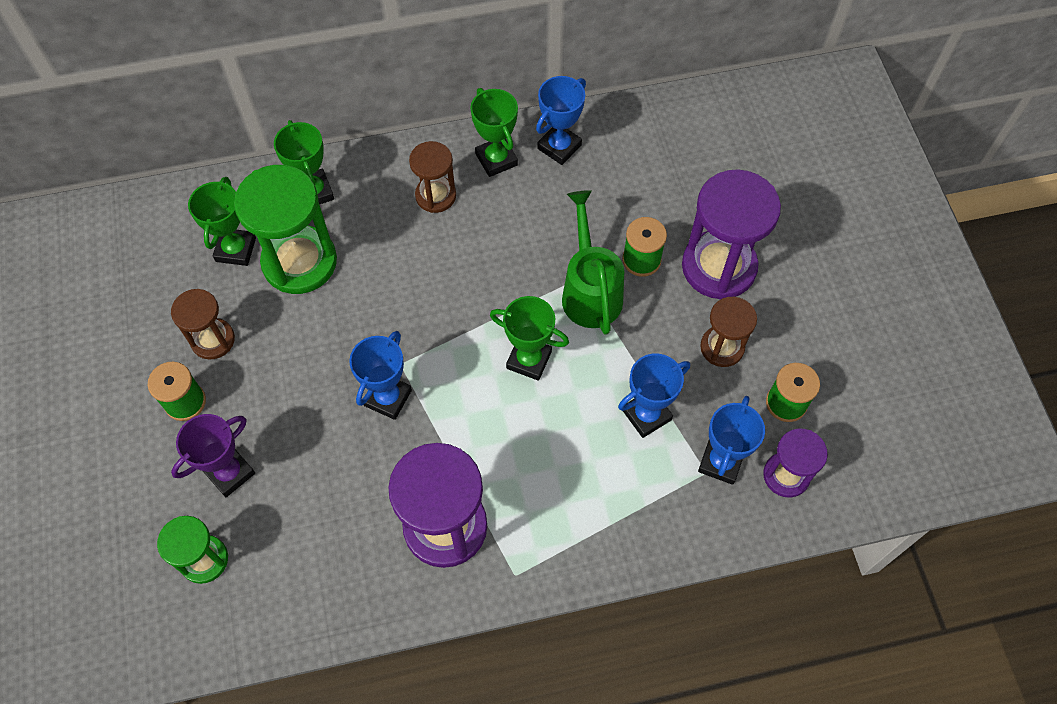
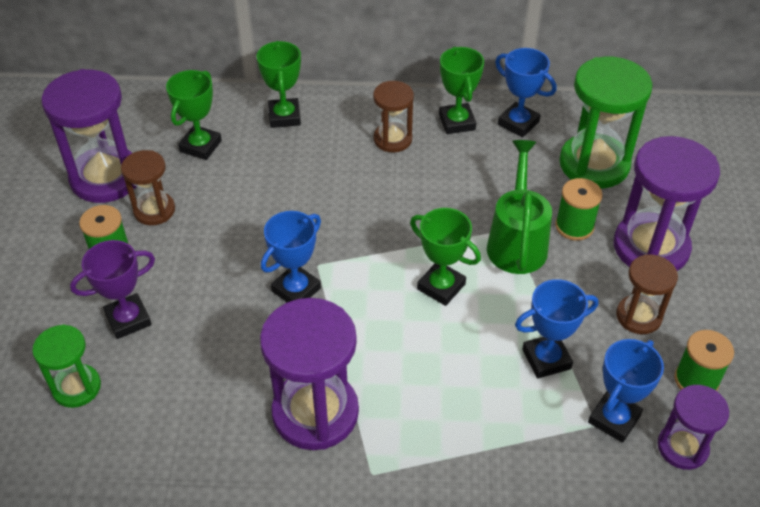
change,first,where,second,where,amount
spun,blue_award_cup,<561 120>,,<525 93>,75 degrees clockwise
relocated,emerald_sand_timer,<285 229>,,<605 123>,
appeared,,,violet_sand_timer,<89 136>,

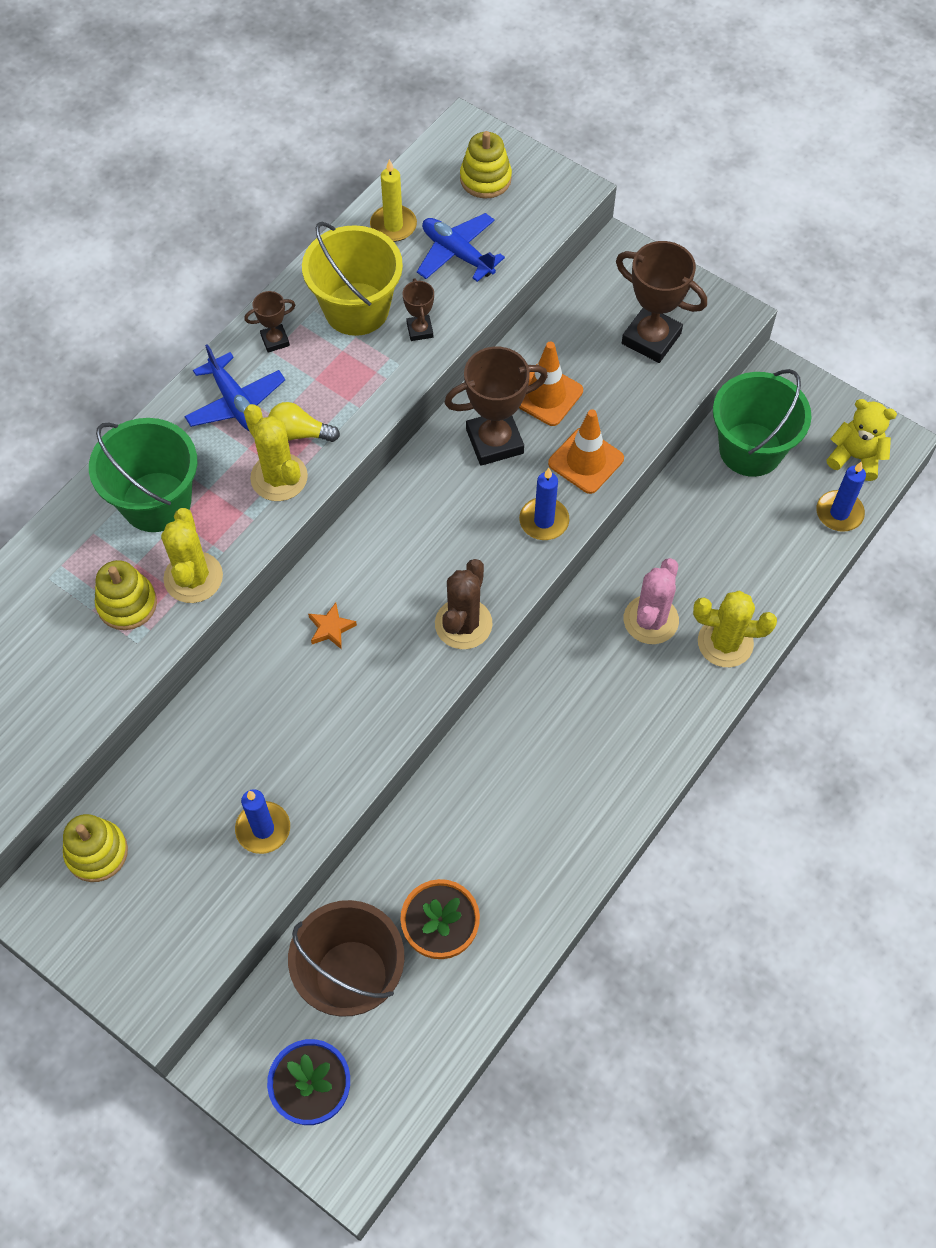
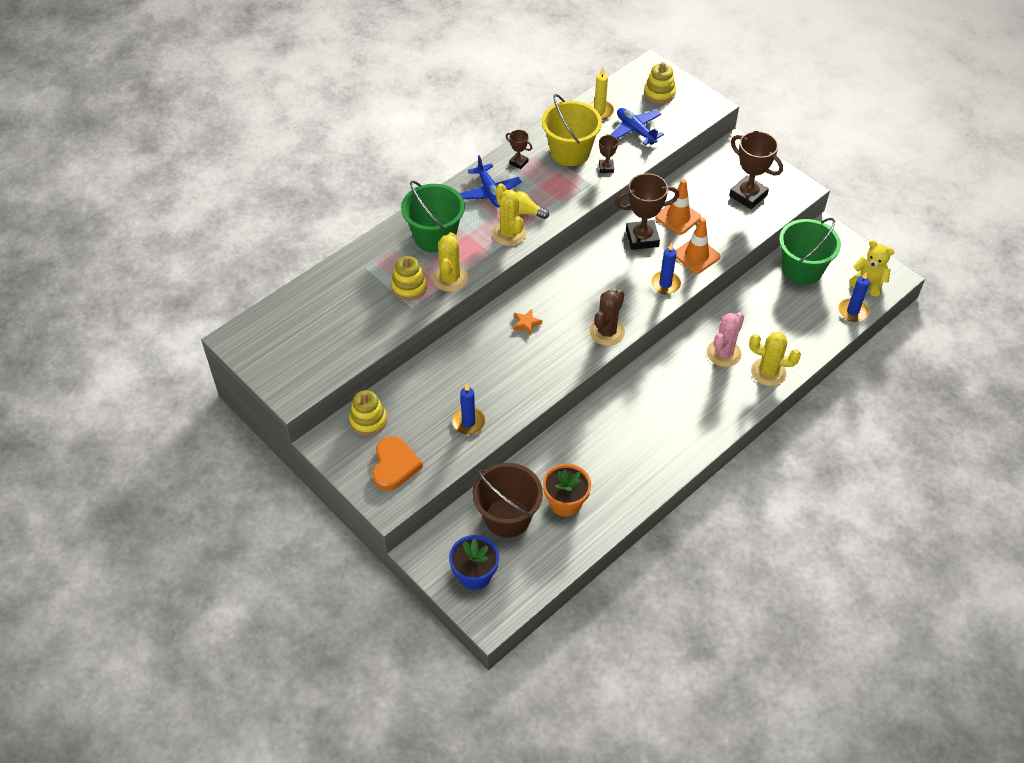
change,first,where,second,where,amount
spun,brown_award_cup,<269 322>,,<519 149>,45 degrees clockwise
appeared,,,orange_heart,<397 463>,

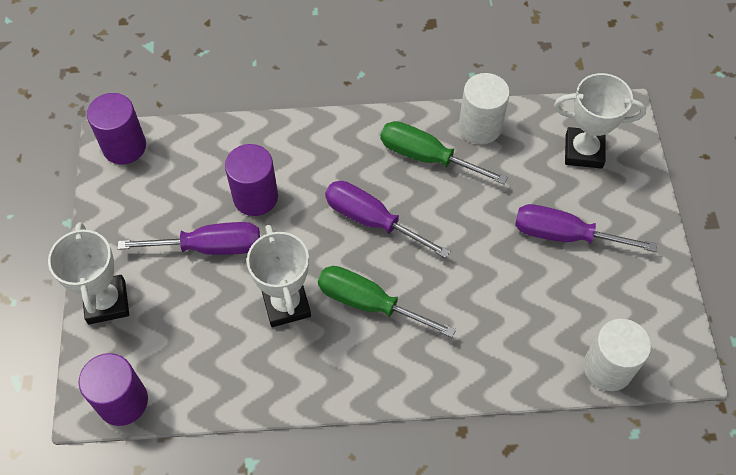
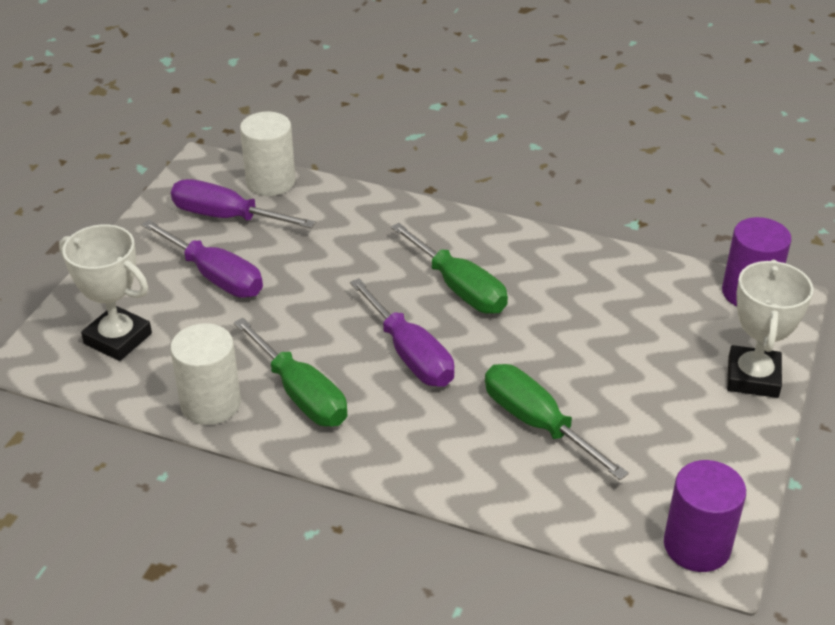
change,first,where,second,where,amount
exchanged,violet_solid_cylinder,<251 180>,emerald_hand_screwdriver,<557 422>,
relocated,violet_hand_screwdriver,<189 238>,,<243 203>,
missing,snow-white_award_cup,<279 276>,,,

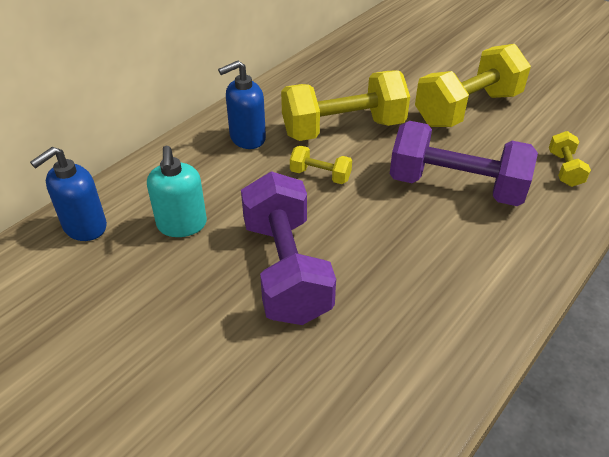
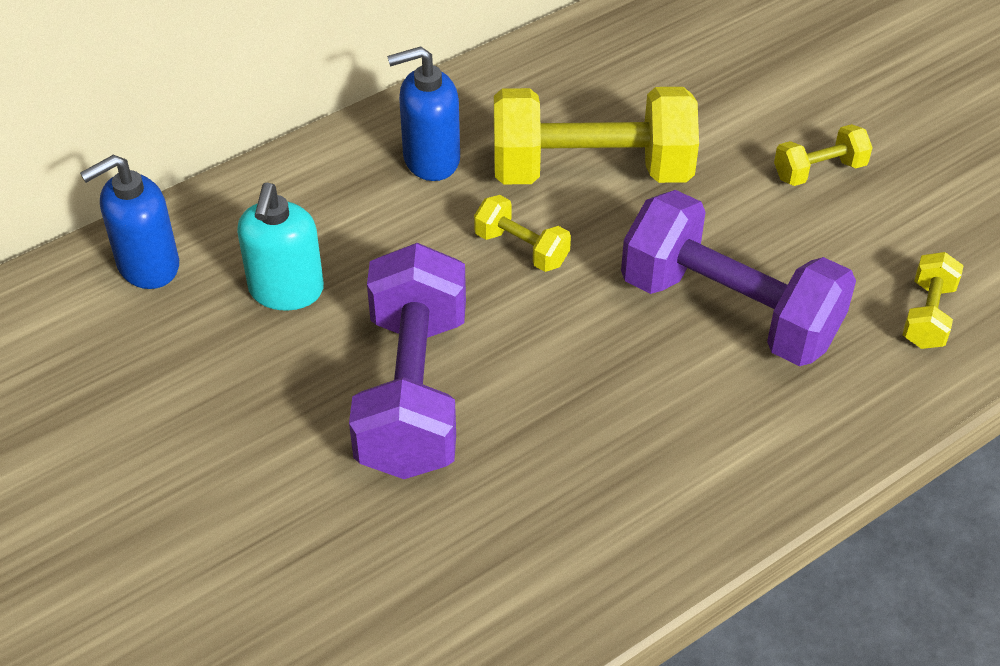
change,first,where,second,where,amount
size,golden_hand_weight,<473 85>,,<823 155>,x0.46

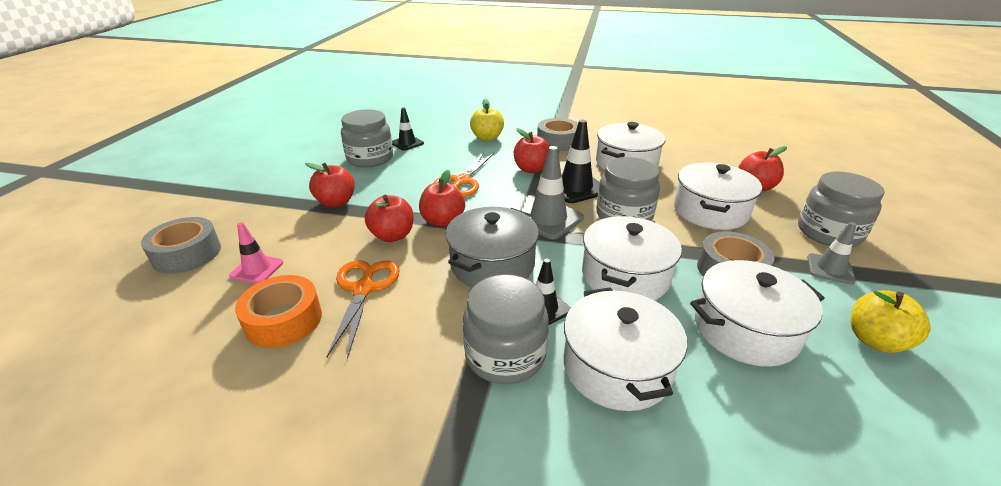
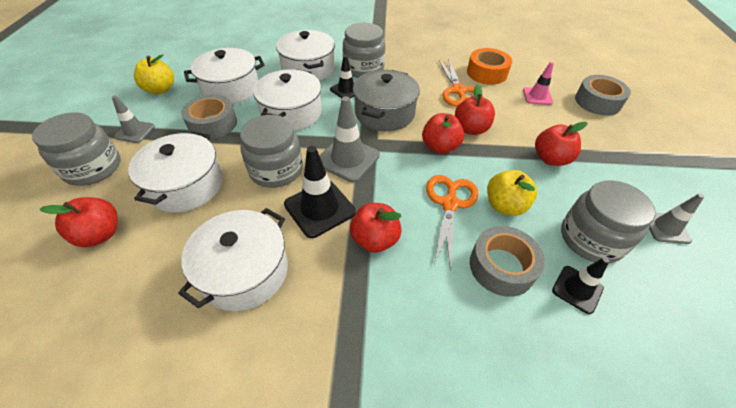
change,first,where,second,where,amount
relocated,golden_toy_apple,<487 119>,,<512 193>,
relocated,gray_roll_of_tape,<557 134>,,<507 261>,
appeared,,,gray_road_cone,<677 218>,

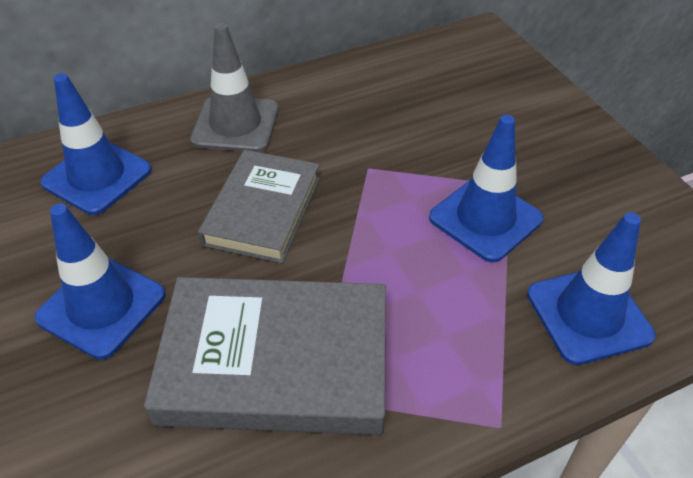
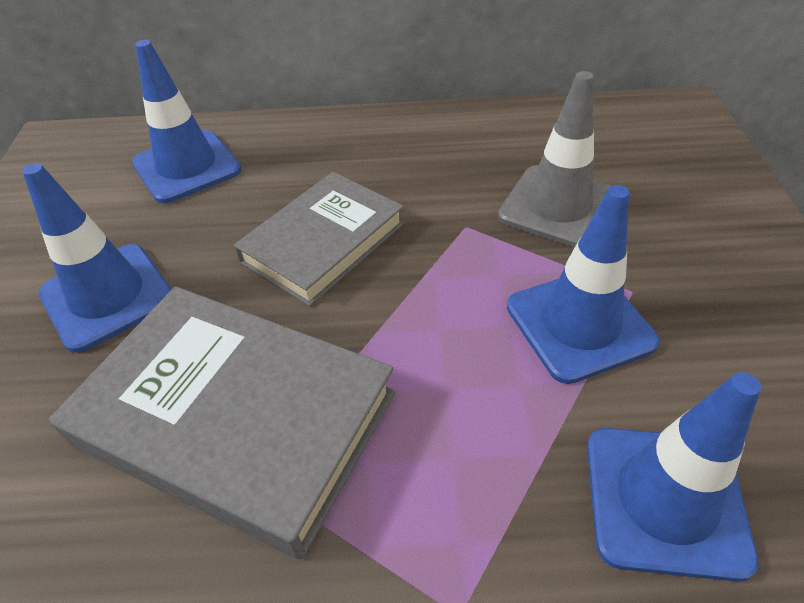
change,first,where,second,where,amount
relocated,gray_road_cone,<234 87>,,<554 159>,

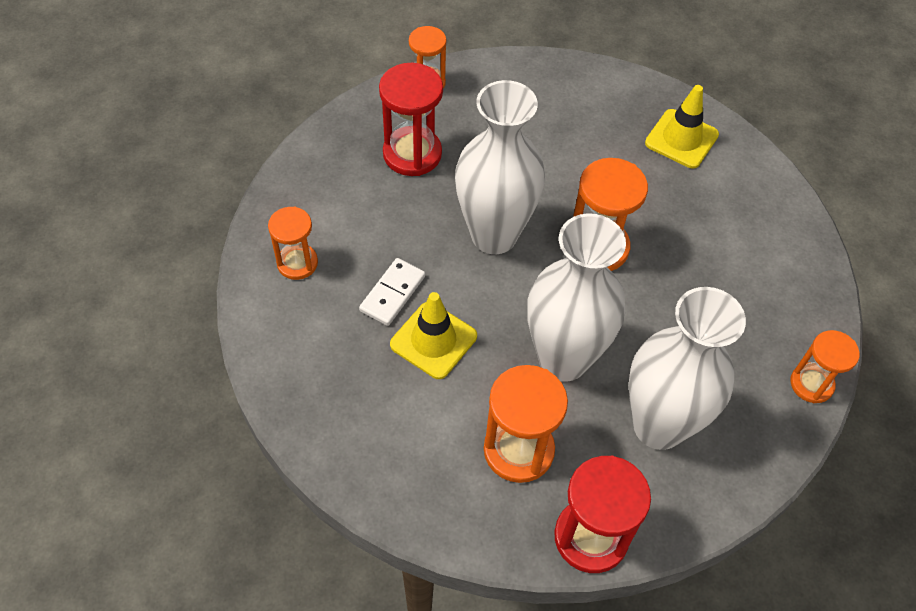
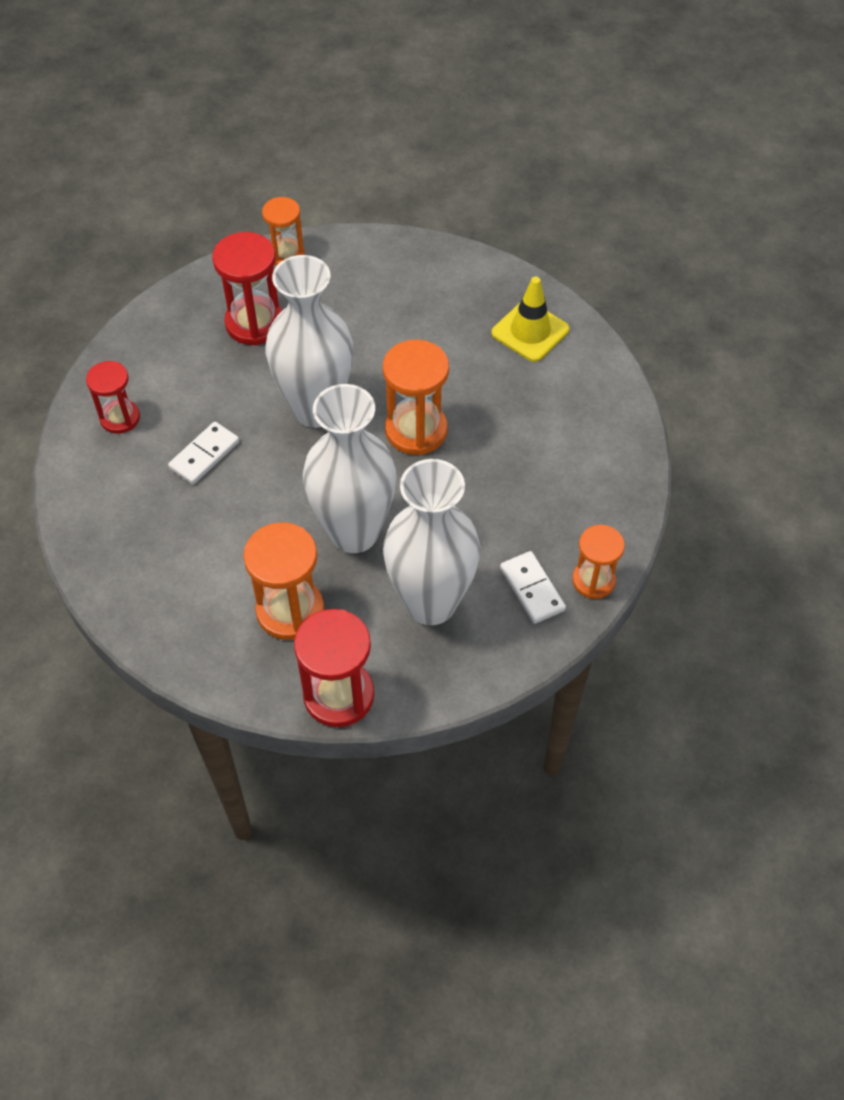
change,first,where,second,where,amount
colour,orange_sand_timer,<293 243>,crimson_sand_timer,<113 397>,
missing,golden_road_cone,<433 335>,,,
appeared,,,snow-white_domino_tile,<533 587>,

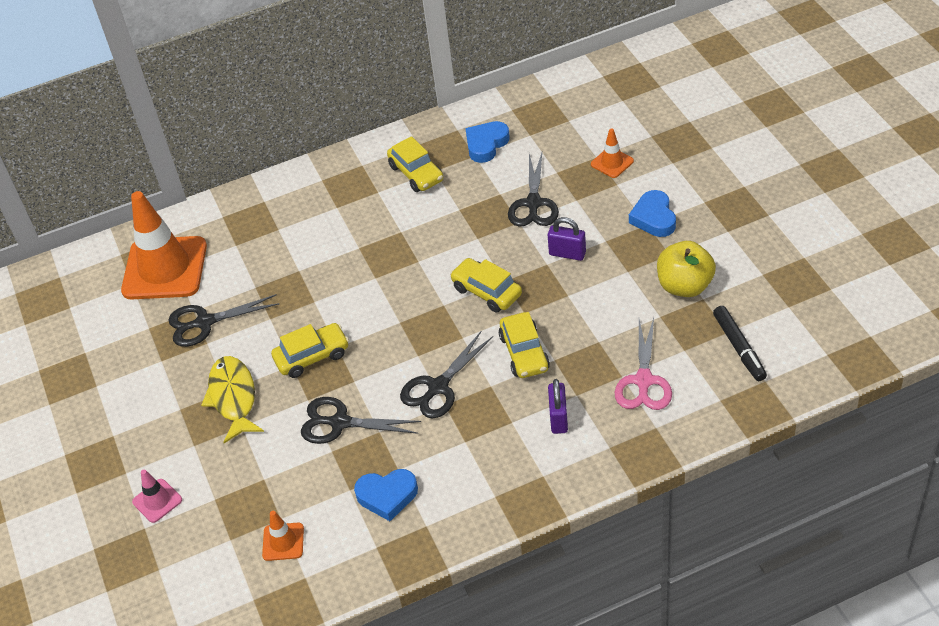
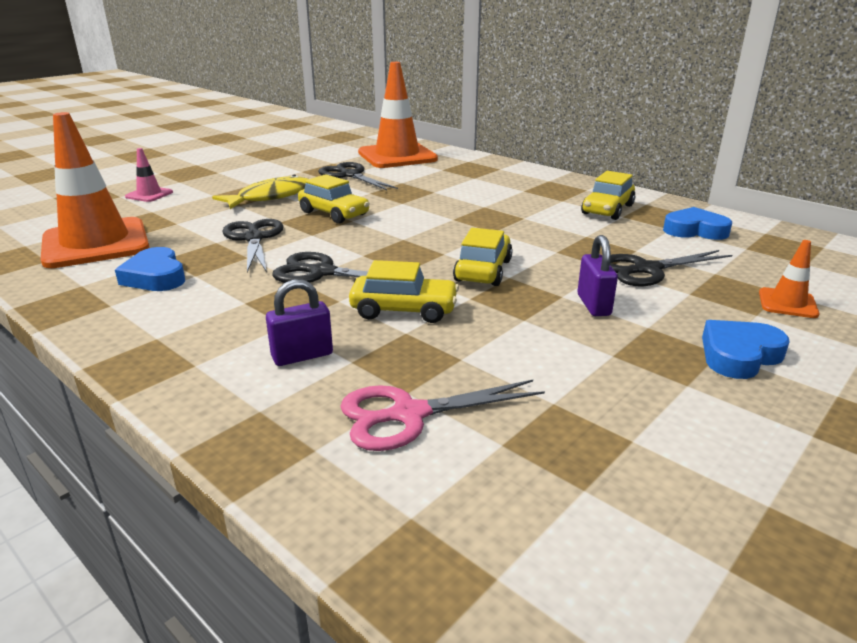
change,first,where,second,where,amount
missing,golden_toy_apple,<686 269>,,,
missing,jet-black_marker,<740 343>,,,
spun,golden_toy_car,<524 345>,,<404 291>,135 degrees counterclockwise
size,orange_road_cone,<283 536>,,<95 190>,x2.28

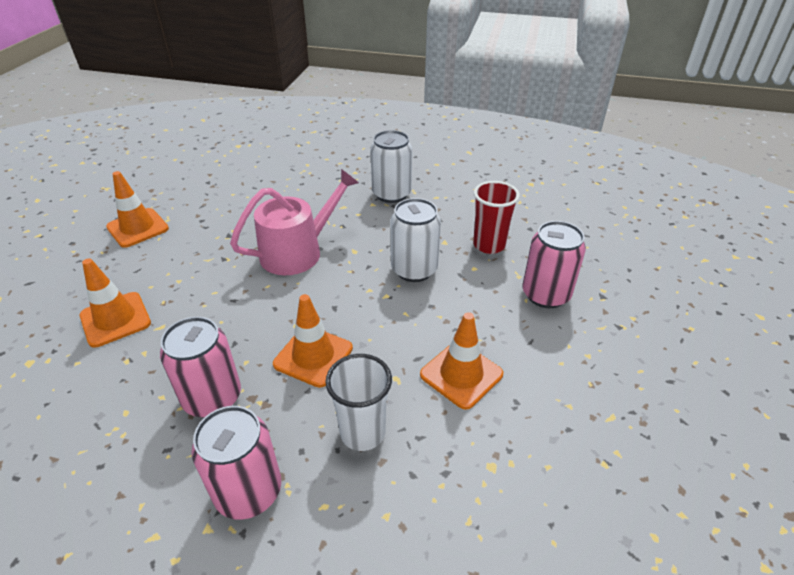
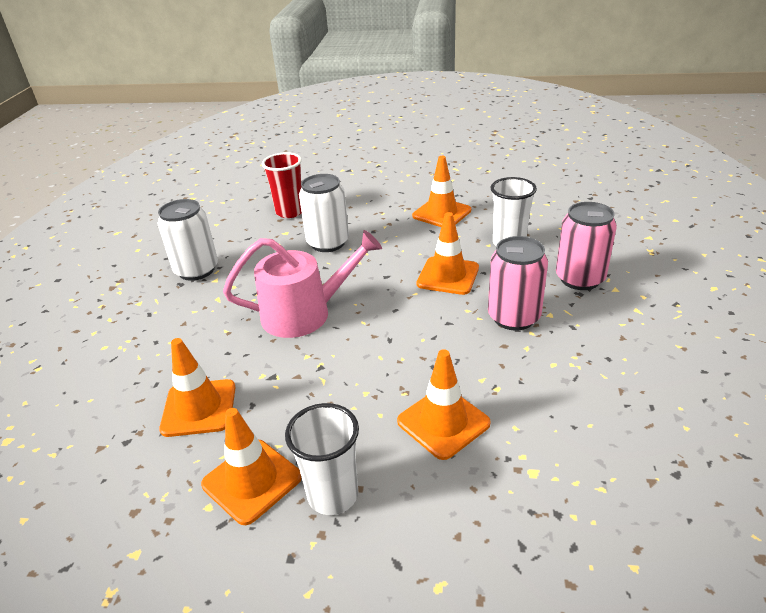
change,first,where,second,where,amount
spun,rosy_watering_can,<294 222>,,<302 284>,120 degrees clockwise
missing,rosy_can,<554 264>,,,
appeared,,,orange_road_cone,<197 387>,
appeared,,,snow-white_cup,<322 459>,

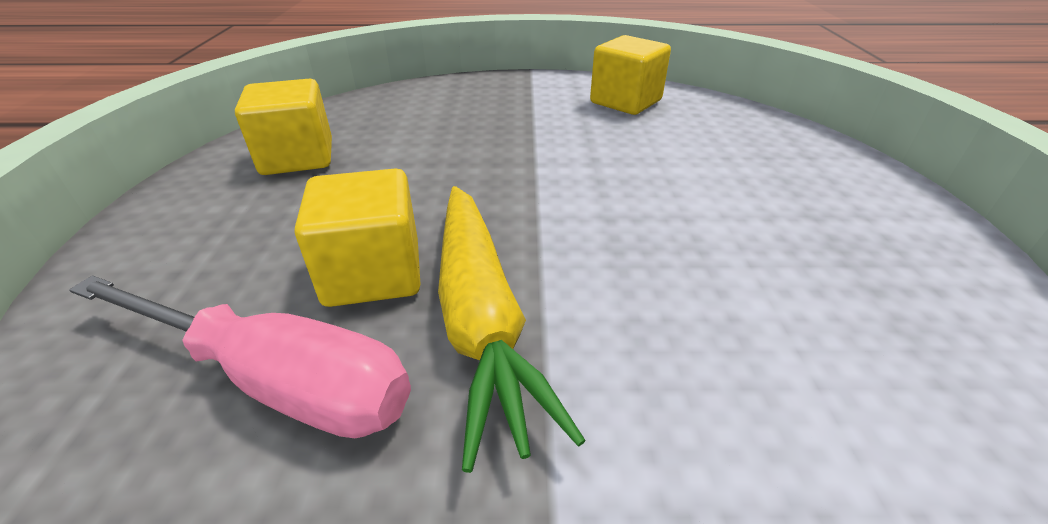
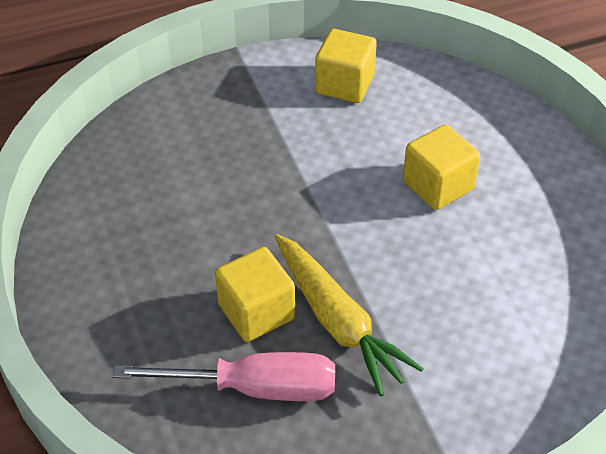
change,first,where,second,where,amount
relocated,golden_cube,<283 127>,,<441 167>,

